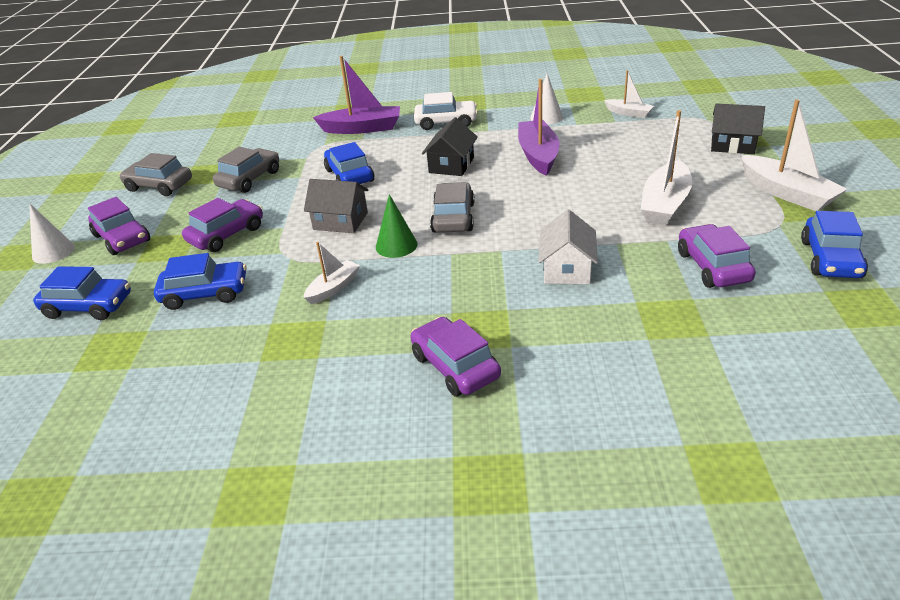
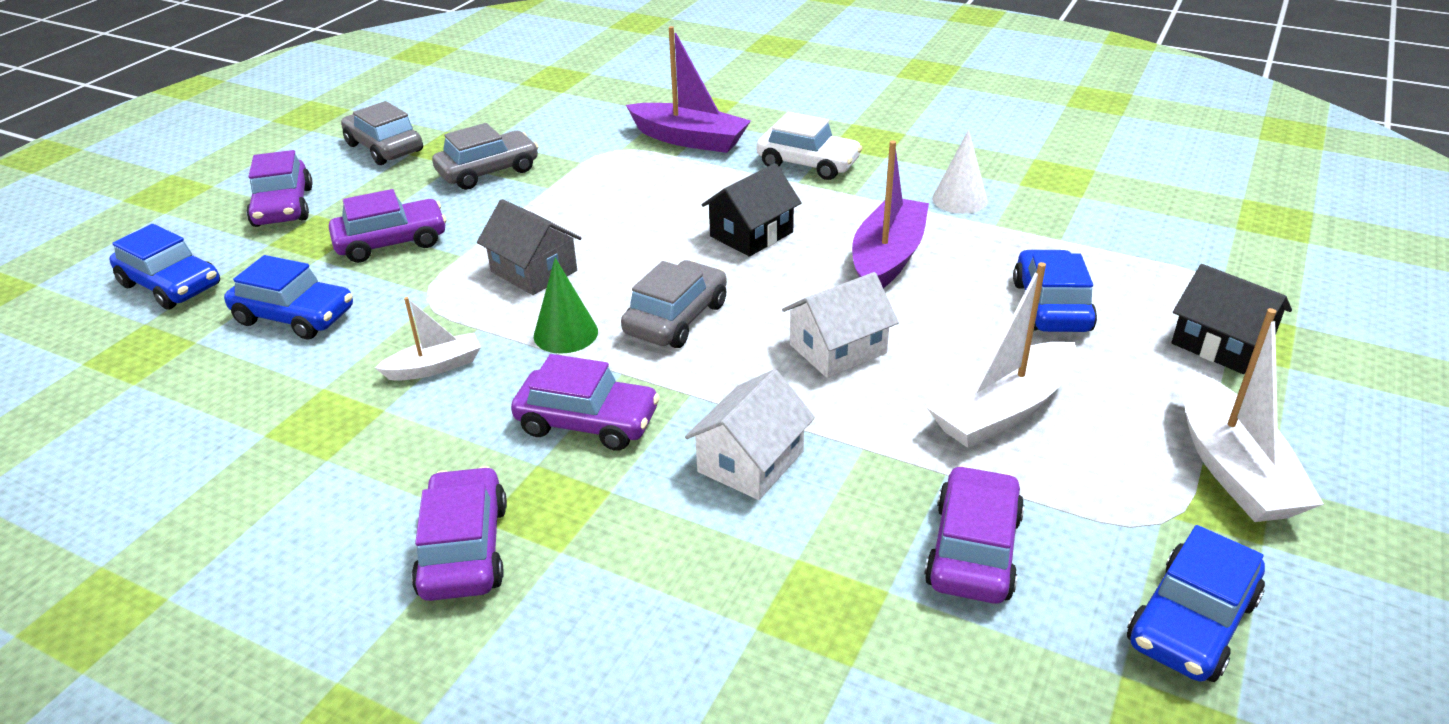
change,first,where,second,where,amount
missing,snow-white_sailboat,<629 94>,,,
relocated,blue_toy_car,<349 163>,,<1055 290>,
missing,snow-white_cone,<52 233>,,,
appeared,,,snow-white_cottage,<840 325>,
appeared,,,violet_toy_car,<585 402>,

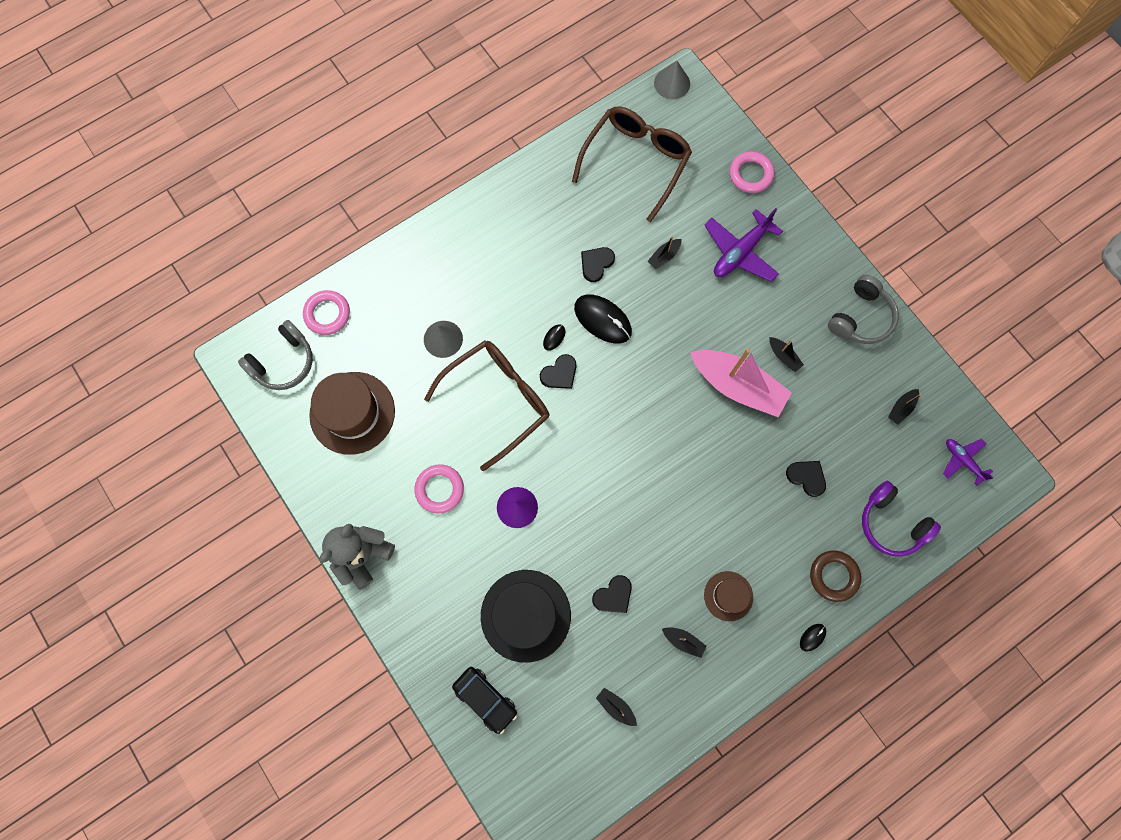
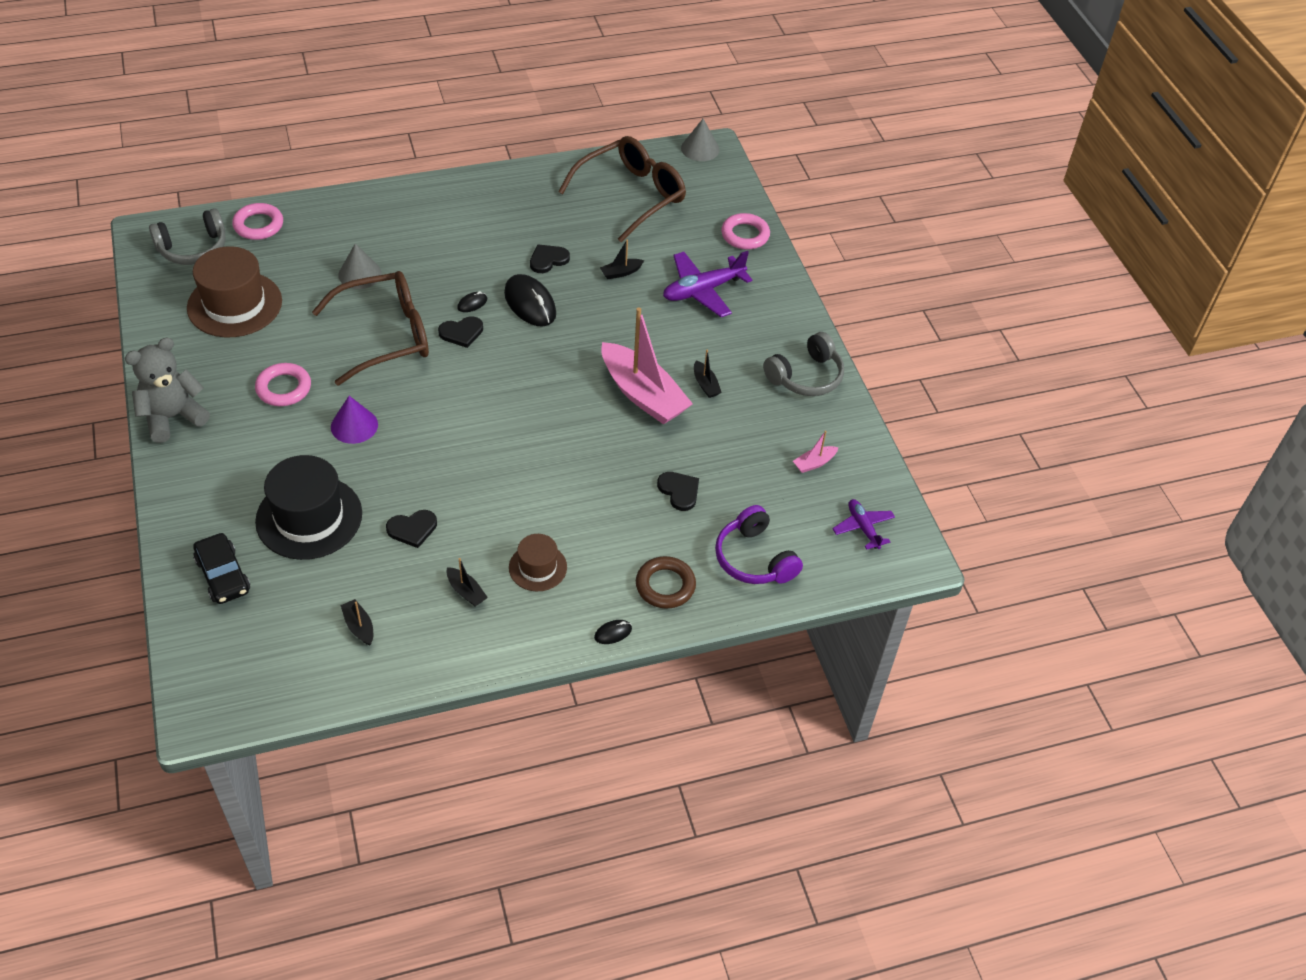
change,first,where,second,where,amount
colour,jet-black_sailboat,<905 407>,rosy_sailboat,<816 452>,

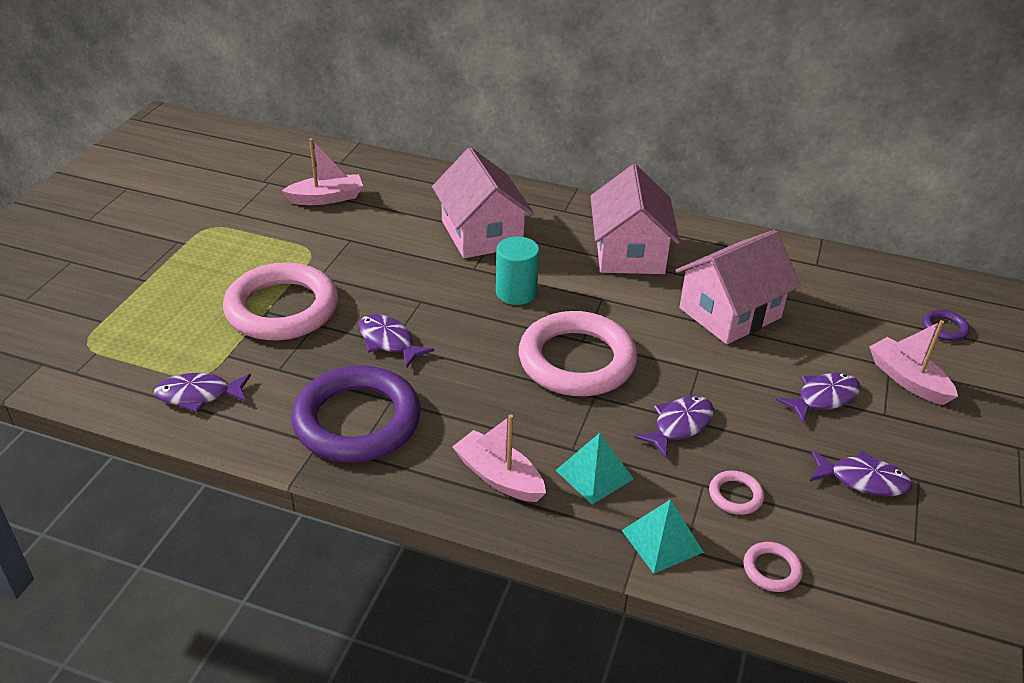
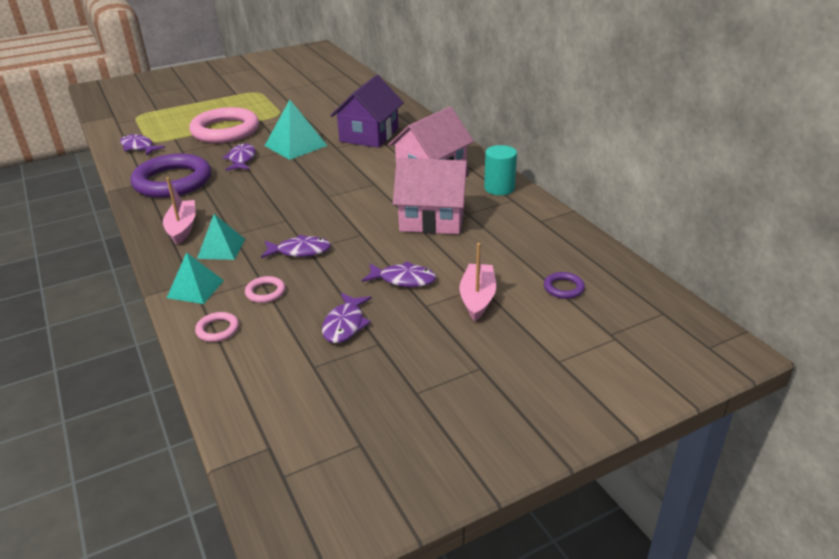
change,first,where,second,where,amount
missing,rosy_sailboat,<322 171>,,,
colour,rosy_cottage,<483 203>,violet_cottage,<367 111>,
relocated,aqua_solid_cylinder,<517 270>,,<500 170>,
missing,rosy_ring,<578 353>,,,
spun,violet_toy_fish,<861 473>,,<347 318>,45 degrees clockwise
appeared,,,aqua_pyramid_shape,<296 130>,

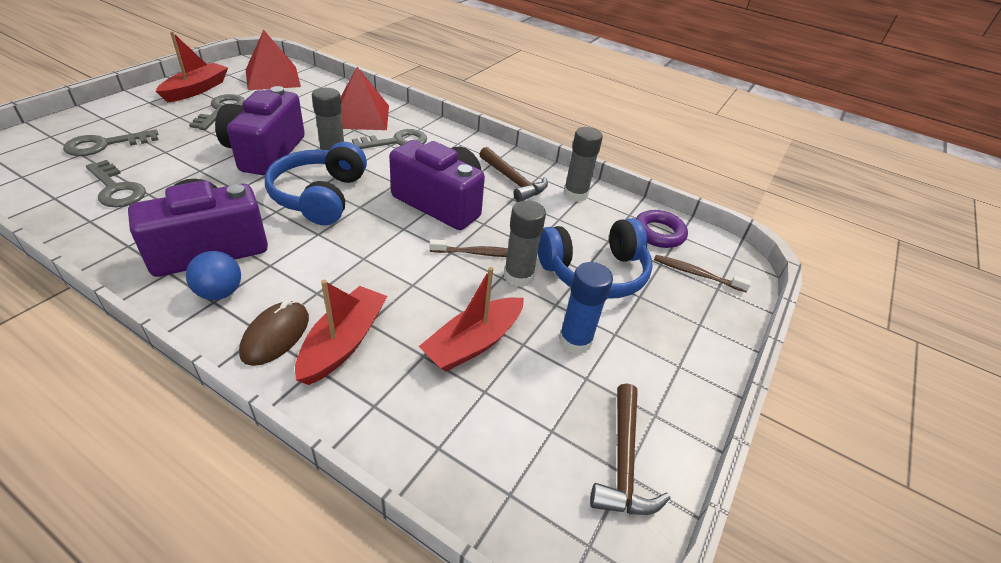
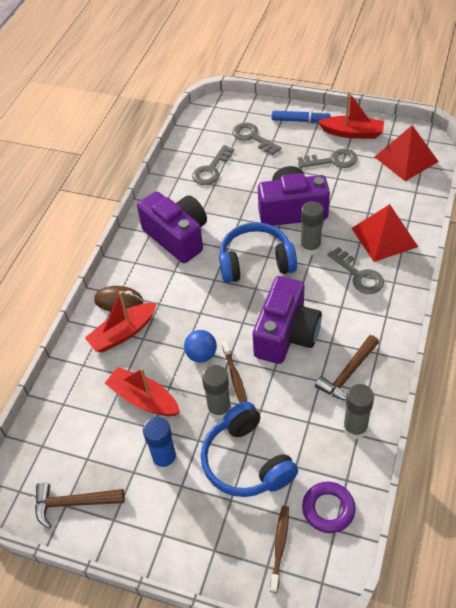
change,first,where,second,where,amount
relocated,blue_ball,<213 275>,,<200 346>,
spun,crimson_sailboat,<341 332>,,<121 322>,135 degrees clockwise
appeared,,,blue_marker,<301 116>,

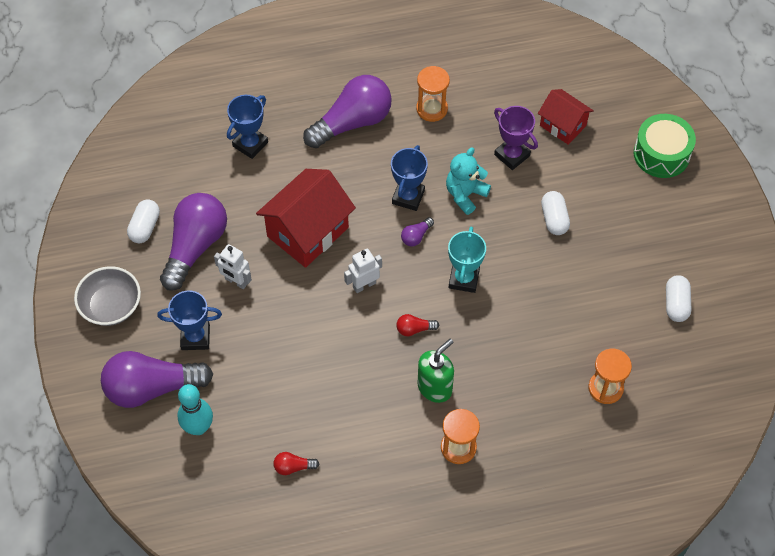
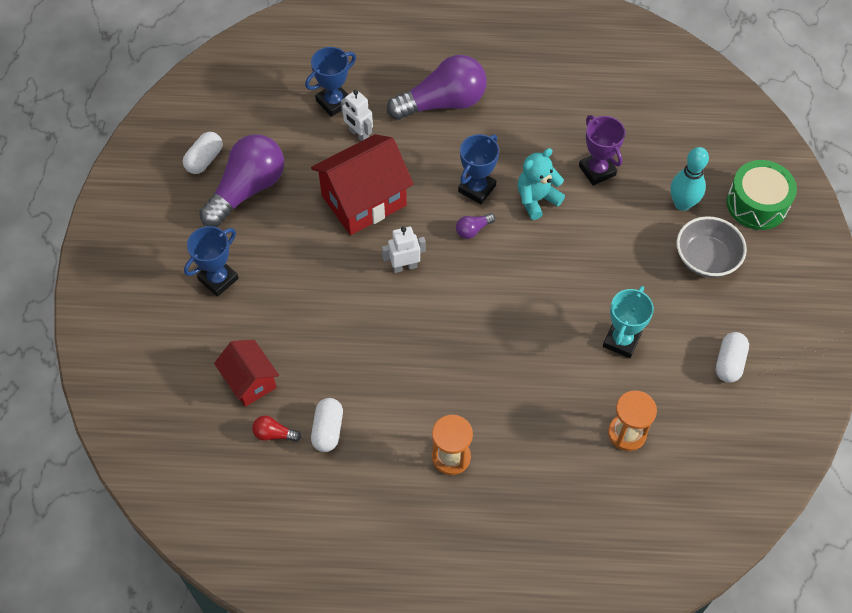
change,first,where,second,where,amount
missing,orange_sand_timer,<433 94>,,,
relocated,crimson_cottage,<566 117>,,<246 373>,
relocated,snow-white_capsule,<555 213>,,<327 425>,
relocated,aqua_award_cup,<467 260>,,<628 322>,
relocated,snow-white_robot,<233 266>,,<357 115>,
relocated,gray_deep_dish,<107 296>,,<711 247>,
spun,blue_award_cup,<189 320>,,<211 261>,60 degrees counterclockwise
missing,crimson_lightbulb,<417 325>,,,
missing,emerald_soap_dispenser,<435 371>,,,
missing,violet_lightbulb,<157 379>,,,
relocated,aqua_bowling_pin,<195 409>,,<689 179>,

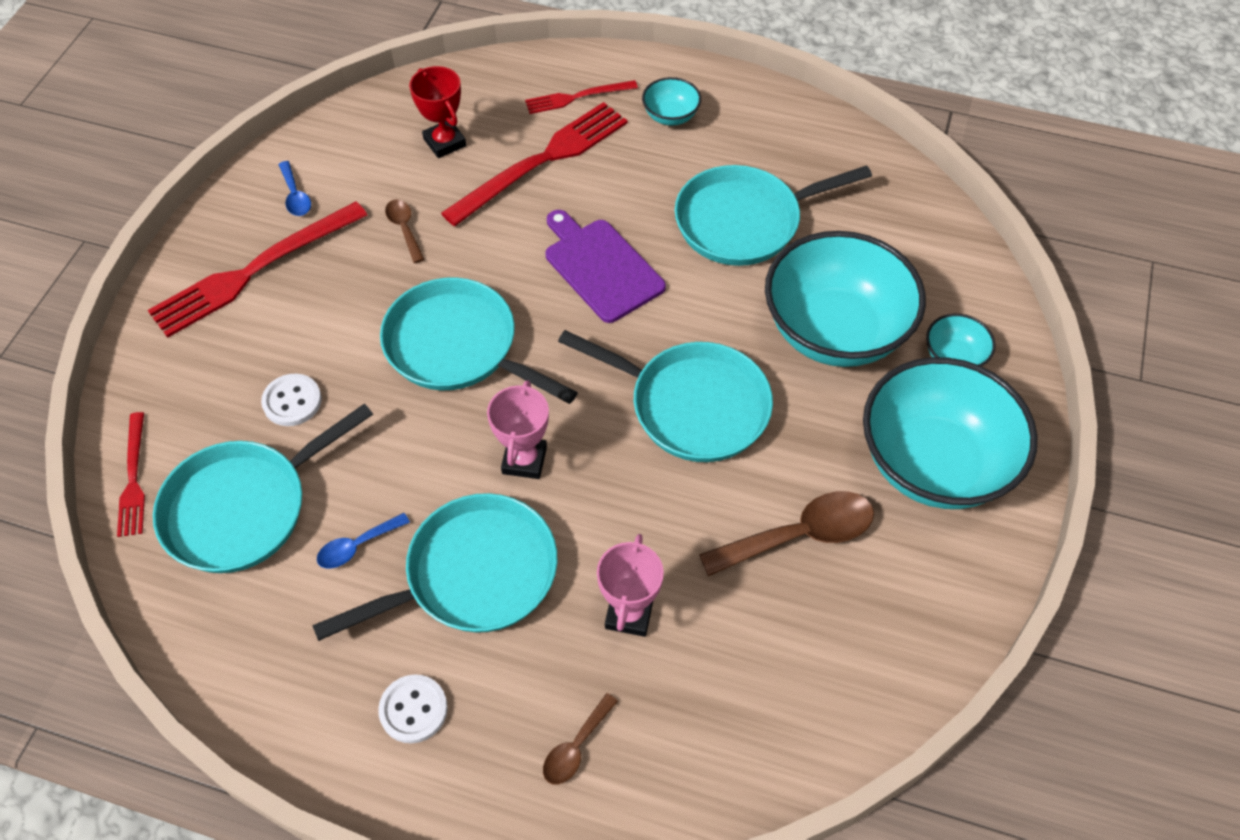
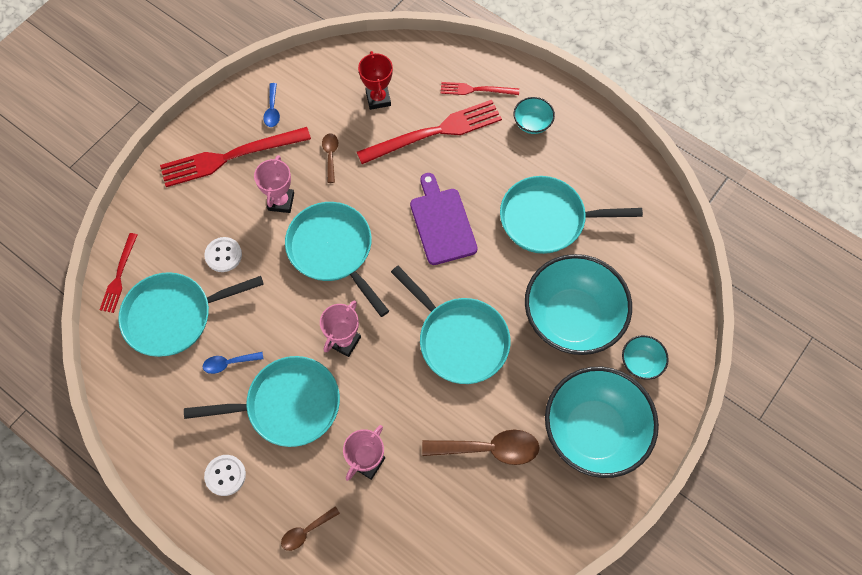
change,first,where,second,where,amount
appeared,,,rosy_award_cup,<274 184>,

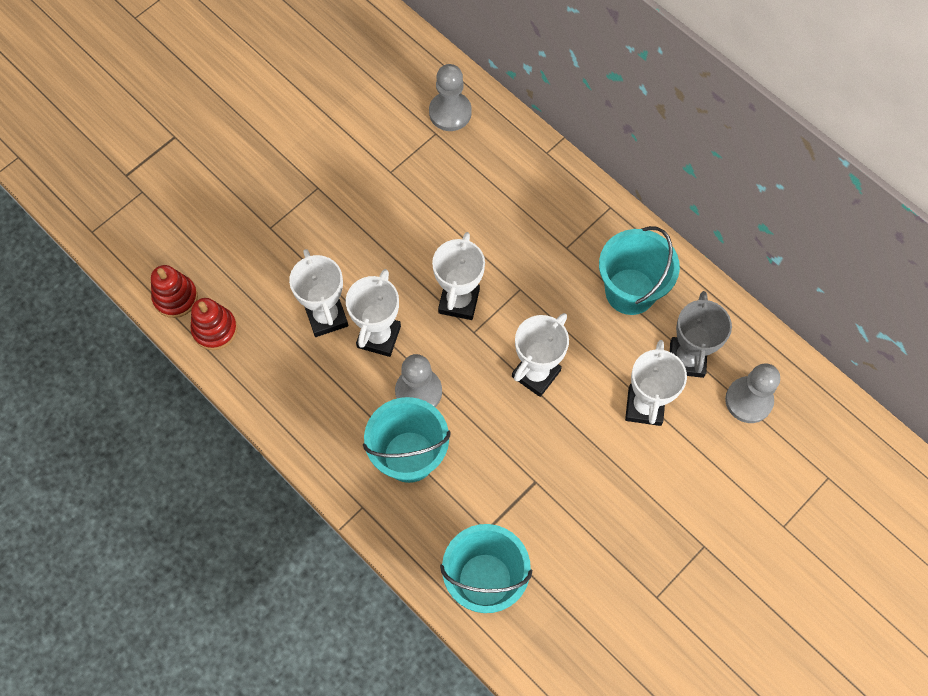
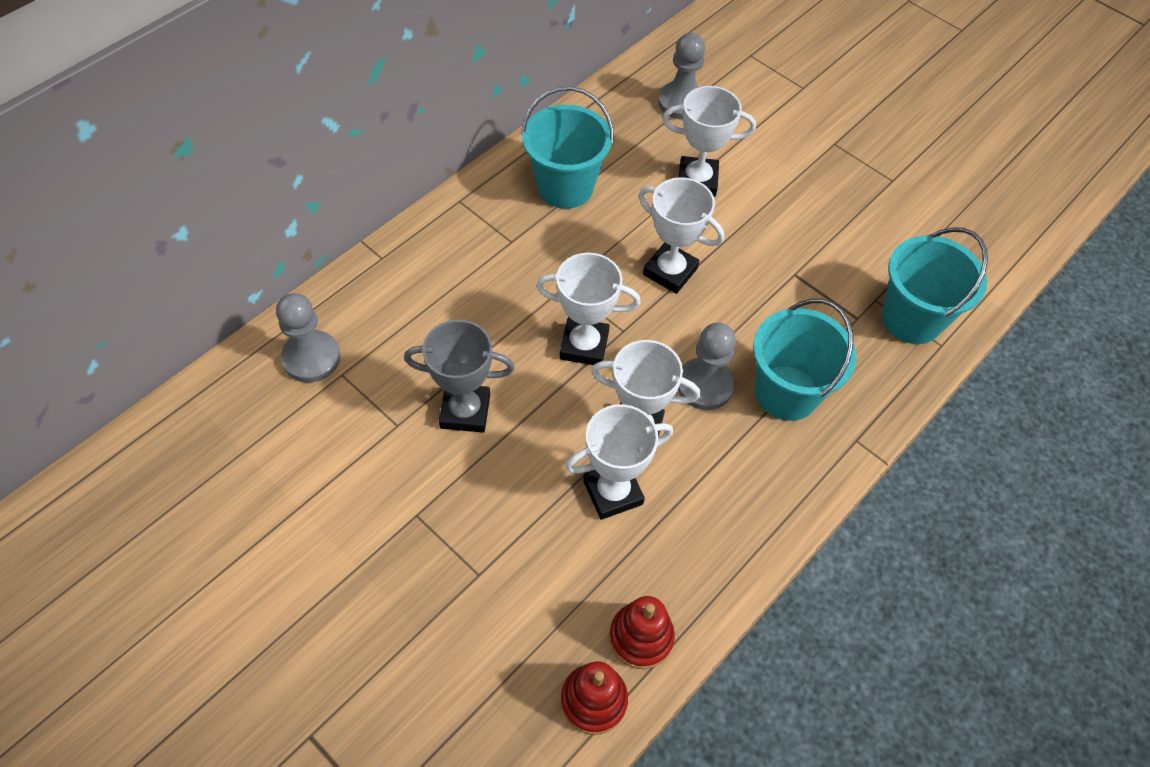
change,first,where,second,where,amount
relocated,gray_award_cup,<701 334>,,<459 376>,

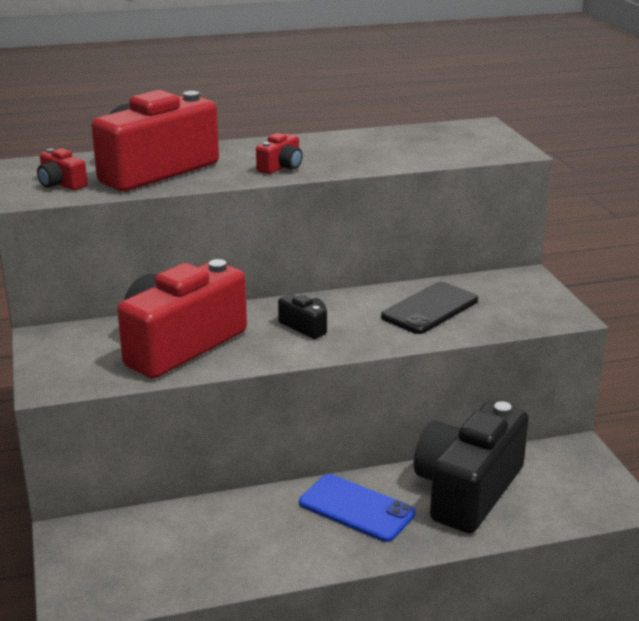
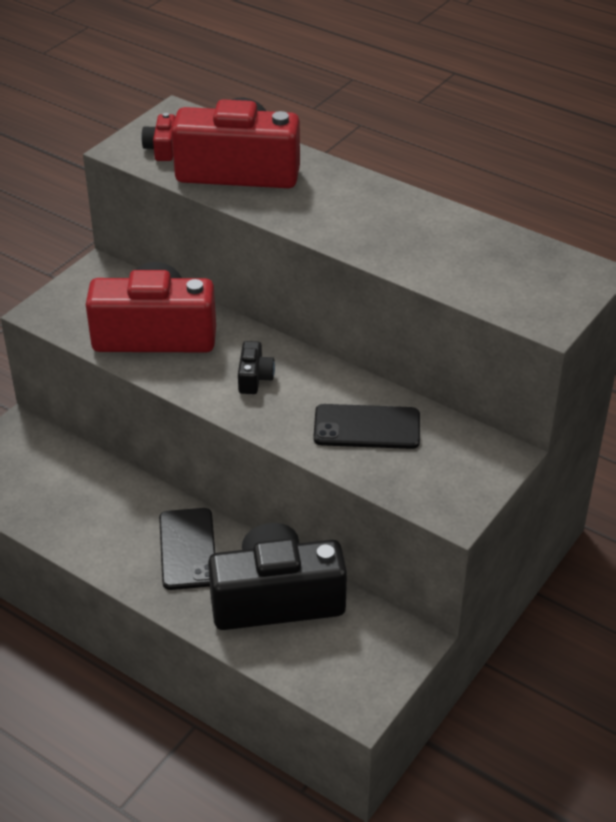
change,first,where,second,where,amount
missing,crimson_compact_camera,<279 153>,,,
colour,blue_smartphone,<357 508>,jet-black_smartphone,<187 549>,

